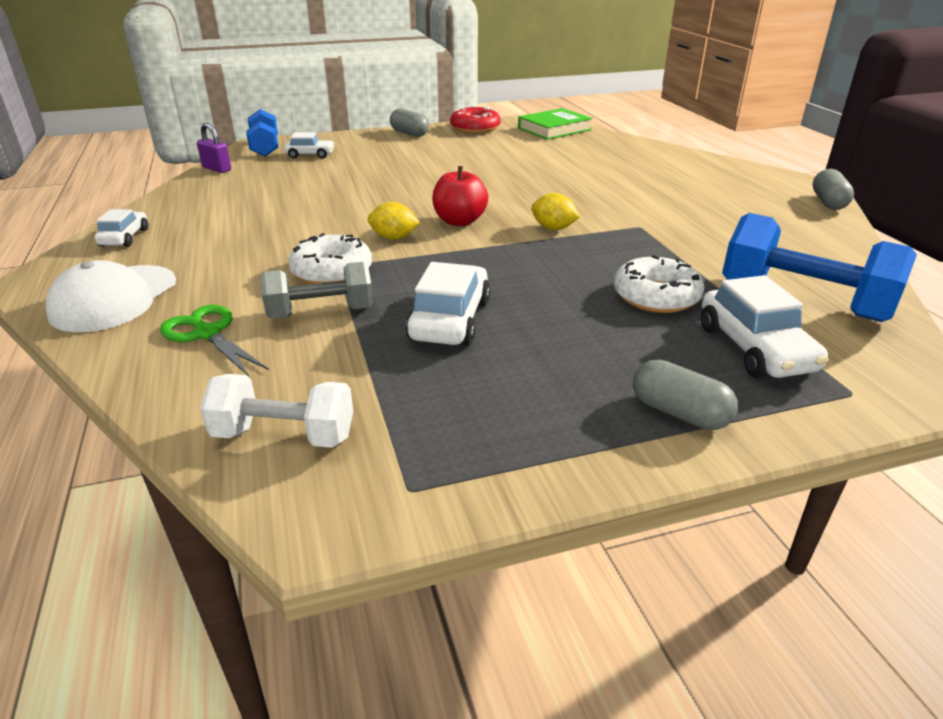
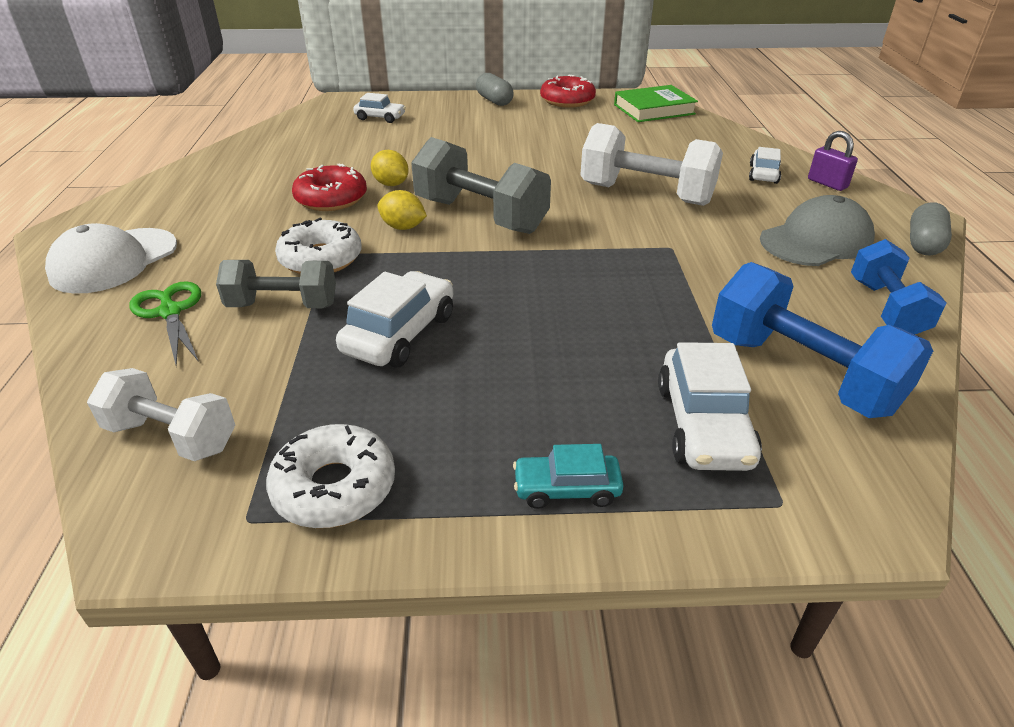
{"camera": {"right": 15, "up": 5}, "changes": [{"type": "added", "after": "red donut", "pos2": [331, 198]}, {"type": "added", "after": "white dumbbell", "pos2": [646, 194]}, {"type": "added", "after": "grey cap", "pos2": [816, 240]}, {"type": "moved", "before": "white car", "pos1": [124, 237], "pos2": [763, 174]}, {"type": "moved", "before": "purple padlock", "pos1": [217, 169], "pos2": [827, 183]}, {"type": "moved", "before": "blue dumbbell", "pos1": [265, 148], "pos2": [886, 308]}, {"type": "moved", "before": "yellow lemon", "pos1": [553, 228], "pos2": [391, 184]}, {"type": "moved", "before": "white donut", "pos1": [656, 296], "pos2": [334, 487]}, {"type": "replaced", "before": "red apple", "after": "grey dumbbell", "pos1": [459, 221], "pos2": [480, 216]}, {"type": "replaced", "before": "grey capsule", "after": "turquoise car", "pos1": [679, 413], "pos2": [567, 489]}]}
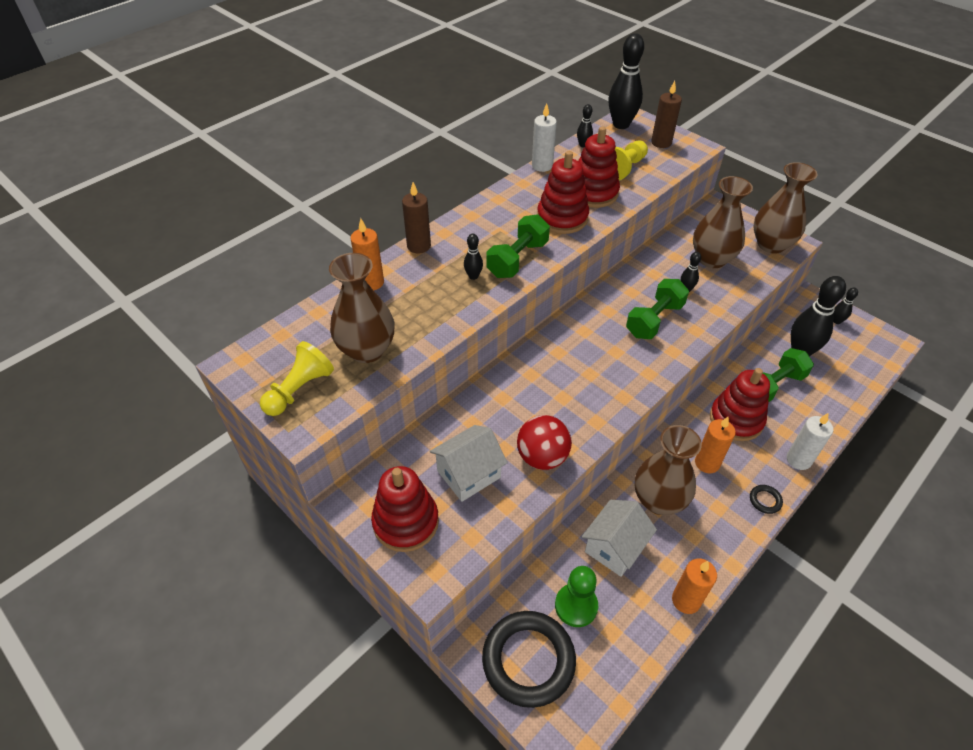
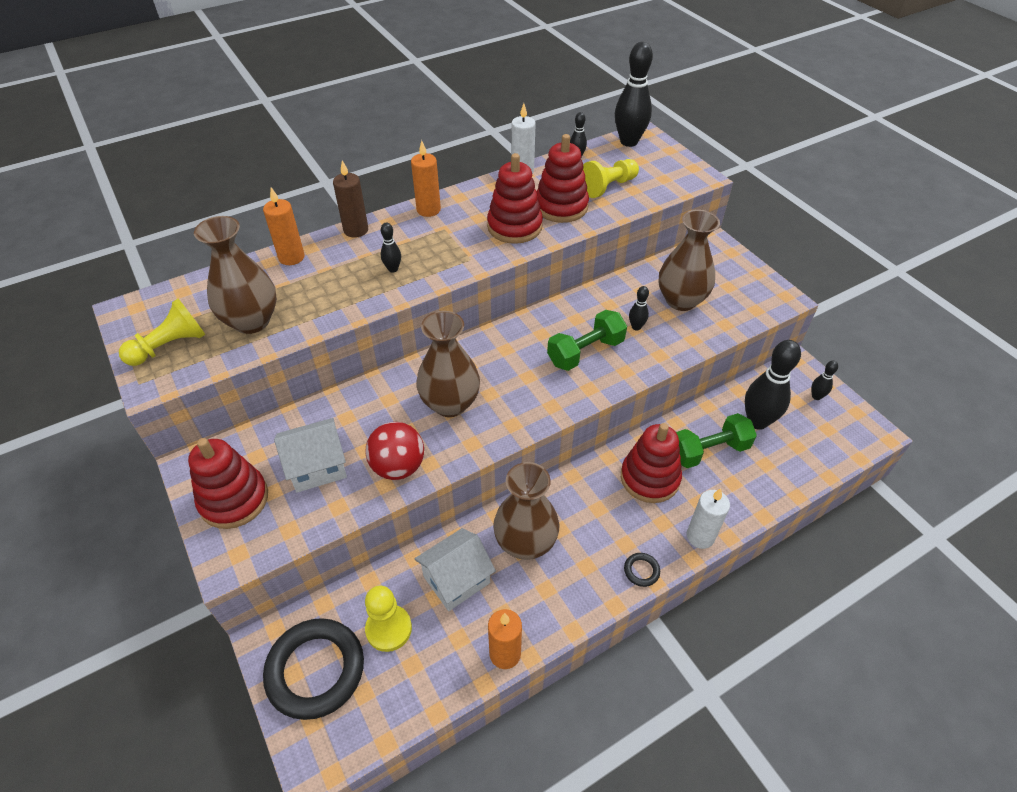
{"camera": {"right": 15, "up": 0}, "changes": [{"type": "removed", "before": "green dumbbell", "pos1": [517, 259]}, {"type": "removed", "before": "brown candle", "pos1": [661, 143]}, {"type": "moved", "before": "orange candle", "pos1": [707, 463], "pos2": [428, 210]}, {"type": "moved", "before": "brown vase", "pos1": [771, 244], "pos2": [450, 404]}, {"type": "recoloured", "before": "green pawn", "after": "yellow pawn", "pos1": [576, 606], "pos2": [389, 629]}]}
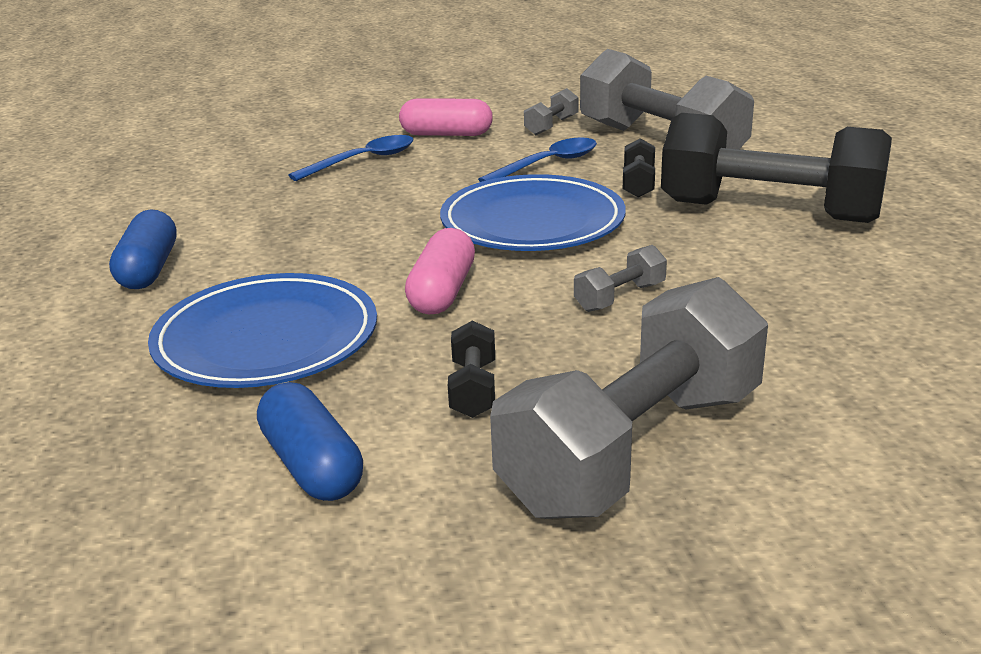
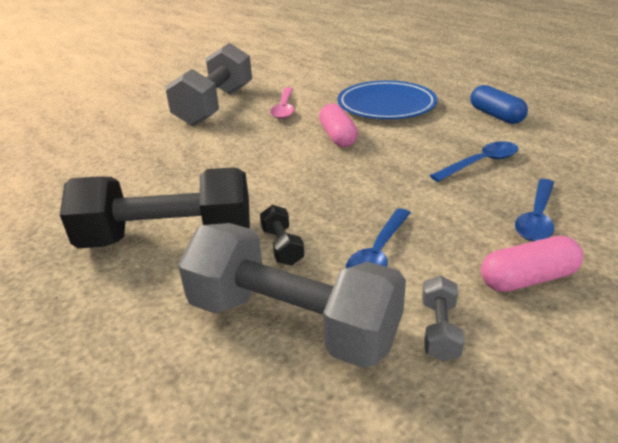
{"camera": {"right": 155, "up": 5}, "changes": [{"type": "removed", "before": "blue capsule", "pos1": [312, 465]}, {"type": "removed", "before": "blue plate", "pos1": [532, 222]}, {"type": "removed", "before": "grey dumbbell", "pos1": [620, 297]}, {"type": "added", "after": "blue spoon", "pos2": [480, 163]}, {"type": "replaced", "before": "black dumbbell", "after": "pink spoon", "pos1": [473, 389], "pos2": [284, 108]}]}
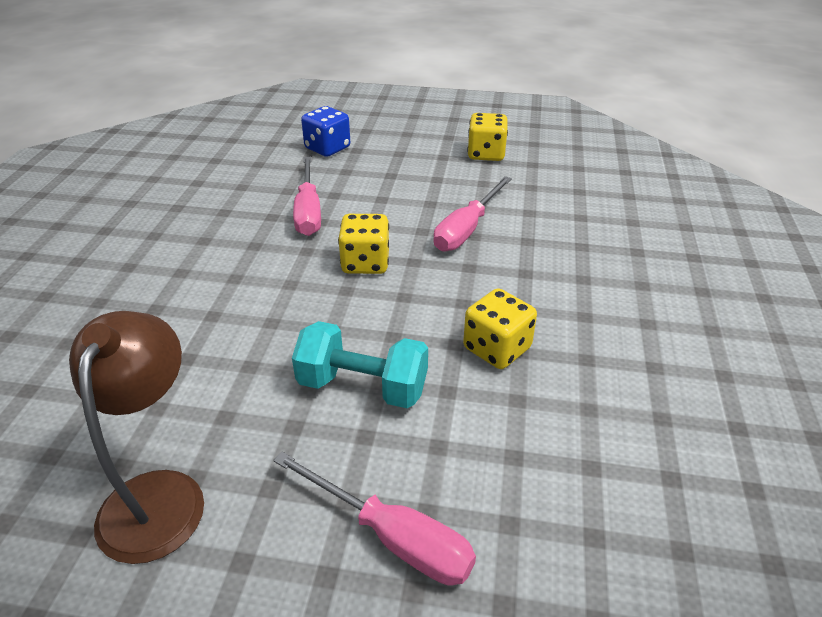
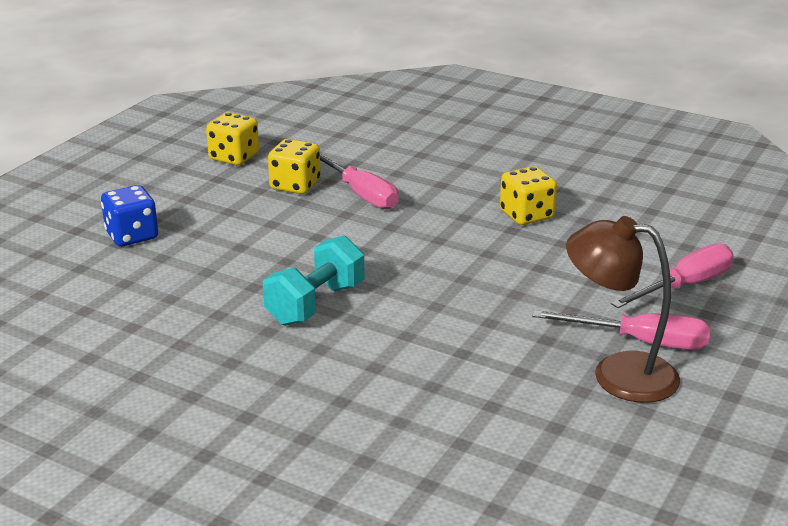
{"camera": {"right": -70, "up": -10}, "changes": [{"type": "moved", "before": "turquoise dumbbell", "pos1": [362, 386], "pos2": [315, 304]}, {"type": "moved", "before": "pink screwdriver", "pos1": [308, 211], "pos2": [641, 342]}, {"type": "moved", "before": "yellow dice", "pos1": [365, 263], "pos2": [295, 185]}]}
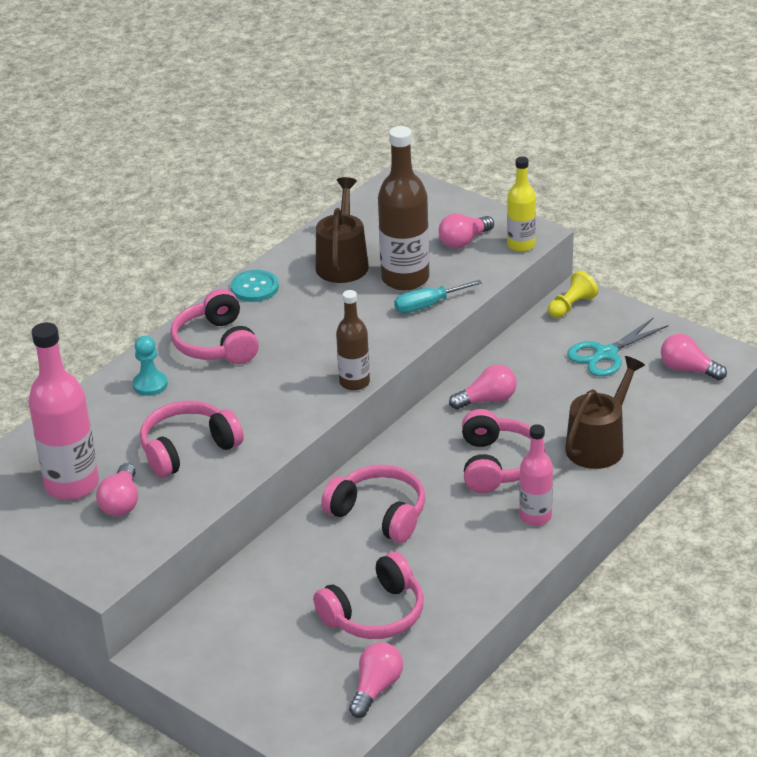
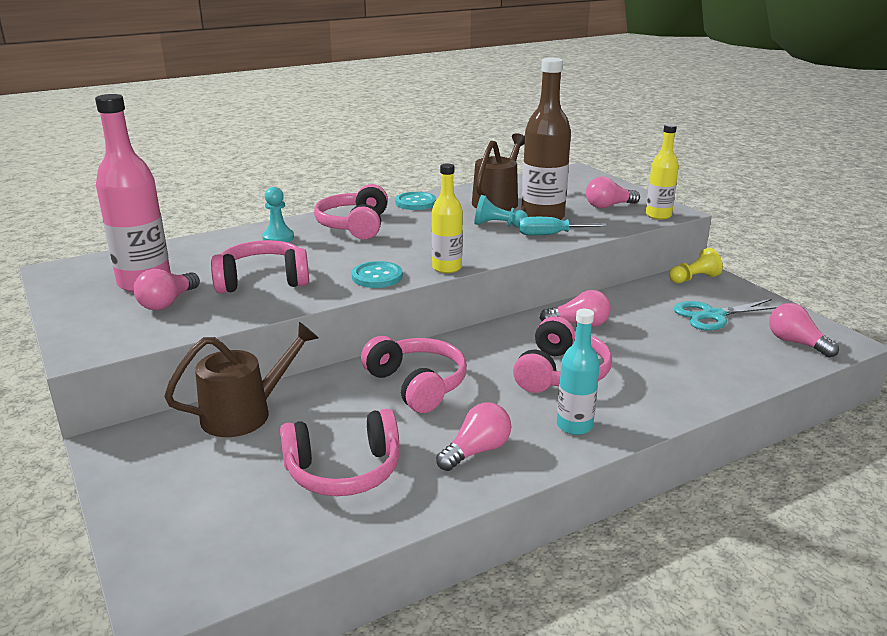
{"camera": {"right": 20, "up": -10}, "changes": [{"type": "added", "after": "turquoise button", "pos2": [377, 276]}, {"type": "added", "after": "turquoise pawn", "pos2": [498, 225]}, {"type": "moved", "before": "pink light bulb", "pos1": [376, 688], "pos2": [476, 451]}, {"type": "moved", "before": "brown watering can", "pos1": [599, 444], "pos2": [246, 413]}, {"type": "recoloured", "before": "brown bottle", "after": "yellow bottle", "pos1": [354, 382], "pos2": [447, 268]}, {"type": "recoloured", "before": "pink bottle", "after": "turquoise bottle", "pos1": [535, 516], "pos2": [574, 426]}]}
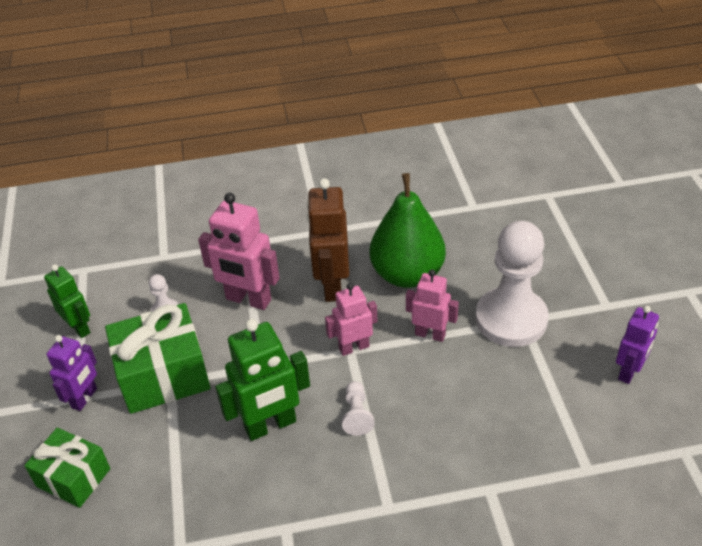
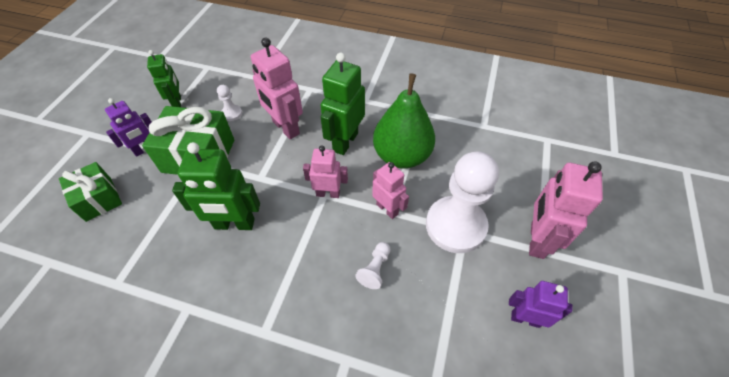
{"camera": {"right": 25, "up": 10}, "changes": [{"type": "added", "after": "pink robot", "pos2": [536, 240]}, {"type": "moved", "before": "white pawn", "pos1": [357, 415], "pos2": [375, 269]}, {"type": "recoloured", "before": "brown robot", "after": "green robot", "pos1": [332, 286], "pos2": [345, 142]}, {"type": "turned", "before": "purple robot", "pos1": [629, 372], "pos2": [525, 318], "turn": -135}]}
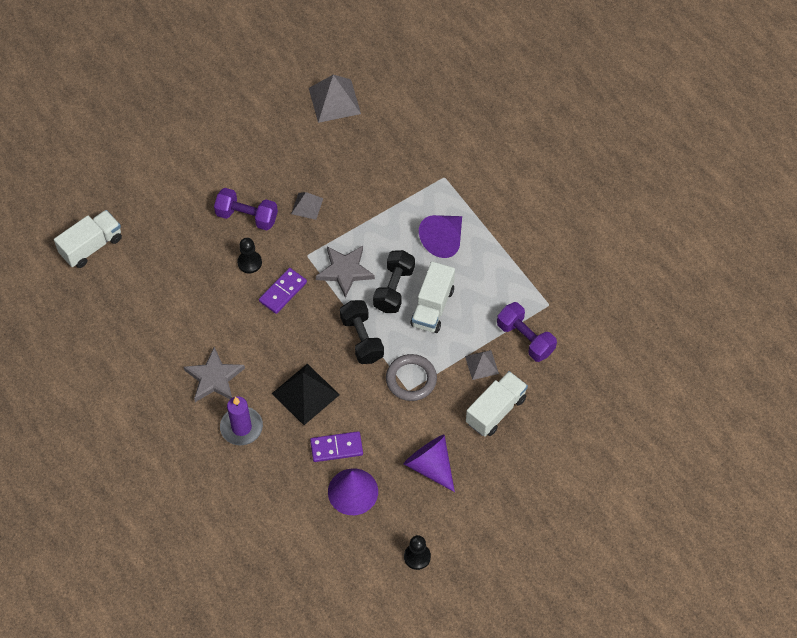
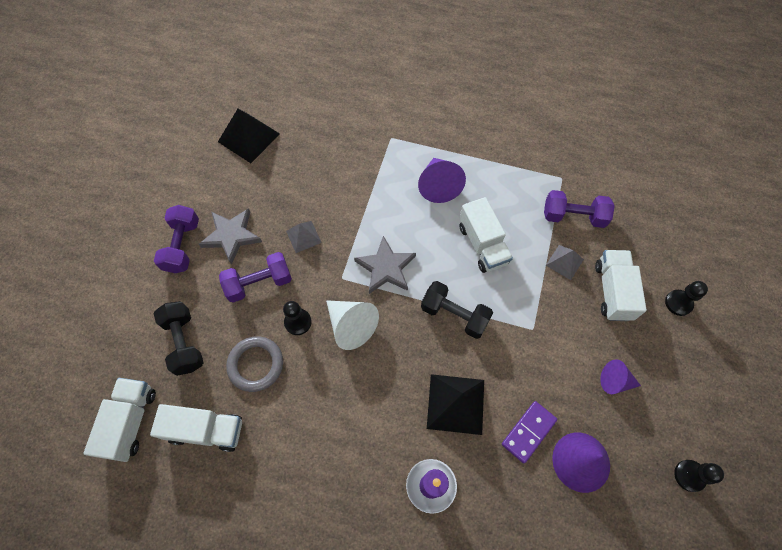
{"camera": {"right": -40, "up": 5}, "changes": [{"type": "added", "after": "white truck", "pos2": [206, 430]}, {"type": "added", "after": "purple dumbbell", "pos2": [182, 246]}, {"type": "added", "after": "black pawn", "pos2": [678, 303]}, {"type": "moved", "before": "grey star", "pos1": [214, 378], "pos2": [231, 236]}, {"type": "moved", "before": "black dumbbell", "pos1": [394, 289], "pos2": [184, 342]}, {"type": "moved", "before": "grey ring", "pos1": [411, 379], "pos2": [256, 365]}, {"type": "replaced", "before": "purple domino", "after": "white cone", "pos1": [283, 292], "pos2": [351, 326]}, {"type": "recoloured", "before": "grey pyramid", "after": "black pyramid", "pos1": [334, 100], "pos2": [249, 137]}, {"type": "resized", "before": "purple cone", "pos1": [430, 466], "pos2": [615, 381], "scale": 0.64}]}
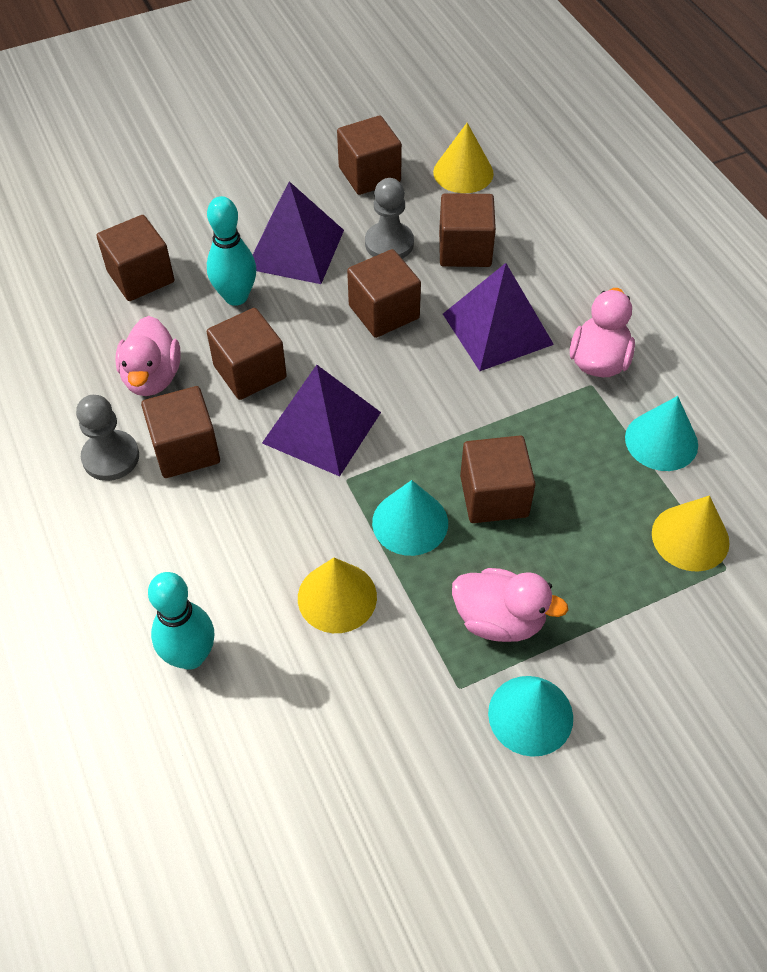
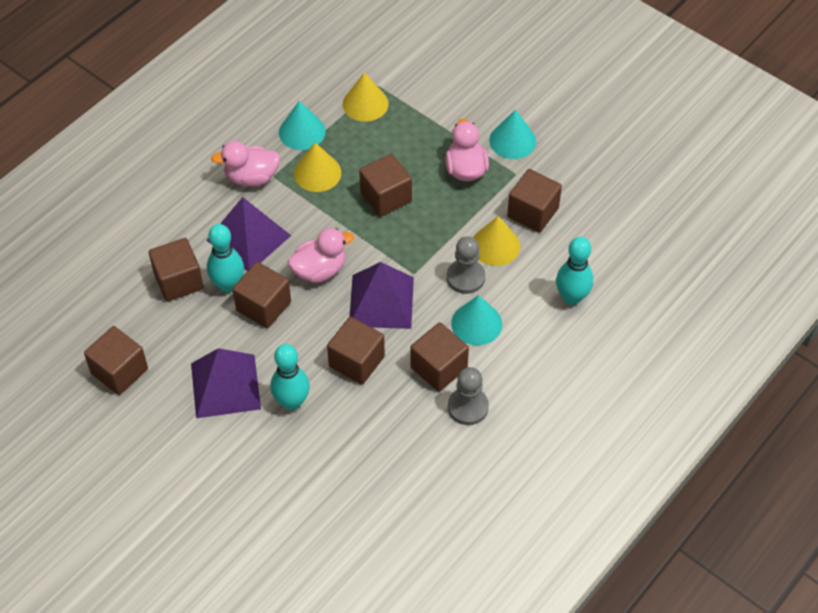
{"camera": {"right": -115, "up": 0}, "changes": [{"type": "added", "after": "turquoise bowling pin", "pos2": [228, 285]}, {"type": "moved", "before": "brown cube", "pos1": [141, 277], "pos2": [533, 212]}, {"type": "moved", "before": "pink duck", "pos1": [152, 377], "pos2": [320, 270]}, {"type": "moved", "before": "grey pawn", "pos1": [389, 243], "pos2": [465, 277]}, {"type": "moved", "before": "turquoise cone", "pos1": [410, 522], "pos2": [476, 323]}, {"type": "moved", "before": "yellow cone", "pos1": [463, 172], "pos2": [317, 173]}]}
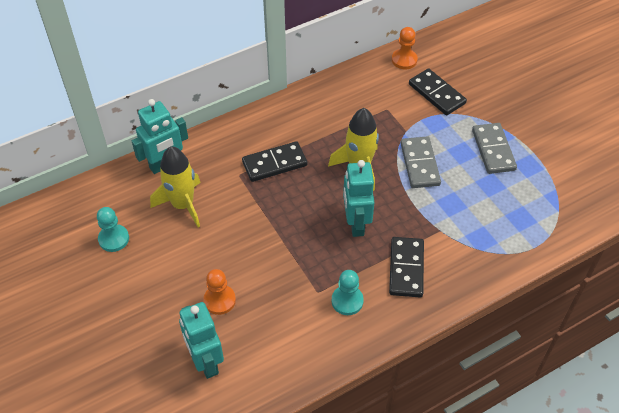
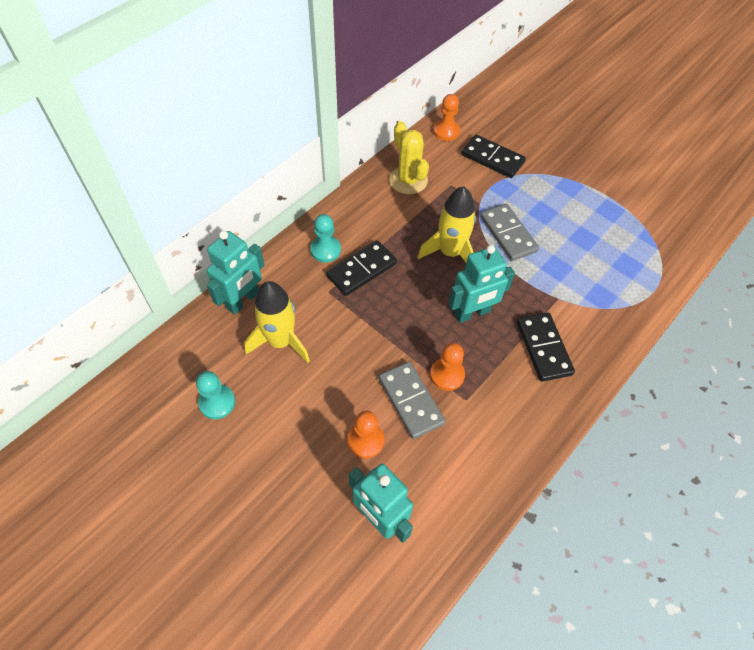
{"camera": {"right": -20, "up": 5}, "changes": [{"type": "added", "after": "yellow cactus", "pos2": [408, 180]}, {"type": "added", "after": "orange pawn", "pos2": [447, 375]}, {"type": "moved", "before": "turquoise pawn", "pos1": [347, 301], "pos2": [325, 250]}, {"type": "moved", "before": "grey domino", "pos1": [493, 150], "pos2": [410, 401]}, {"type": "turned", "before": "turquoise robot", "pos1": [355, 223], "pos2": [472, 313], "turn": -90}]}
